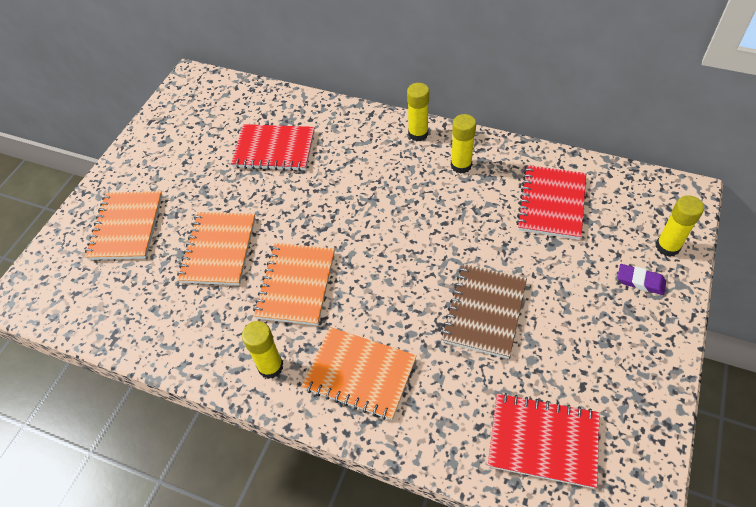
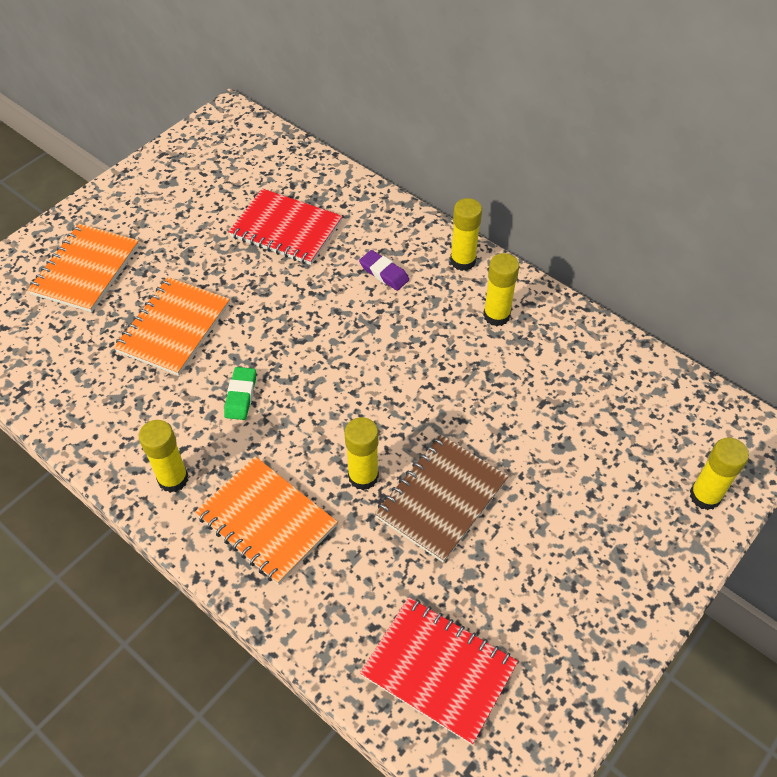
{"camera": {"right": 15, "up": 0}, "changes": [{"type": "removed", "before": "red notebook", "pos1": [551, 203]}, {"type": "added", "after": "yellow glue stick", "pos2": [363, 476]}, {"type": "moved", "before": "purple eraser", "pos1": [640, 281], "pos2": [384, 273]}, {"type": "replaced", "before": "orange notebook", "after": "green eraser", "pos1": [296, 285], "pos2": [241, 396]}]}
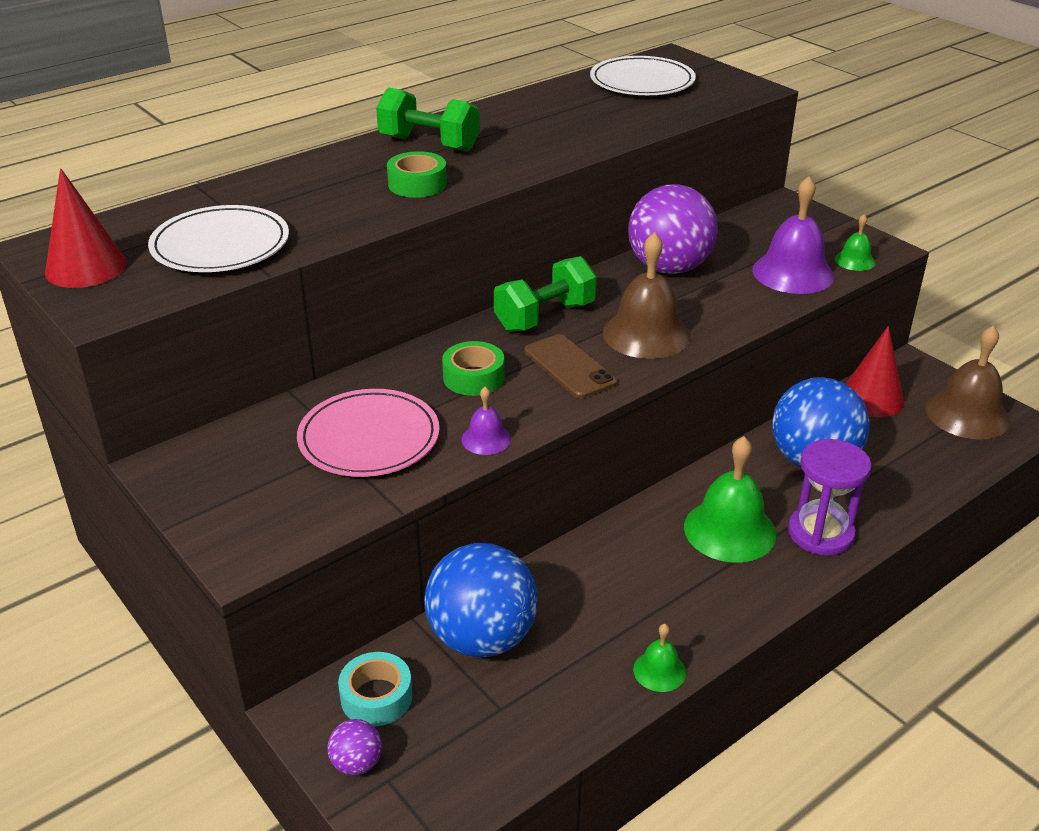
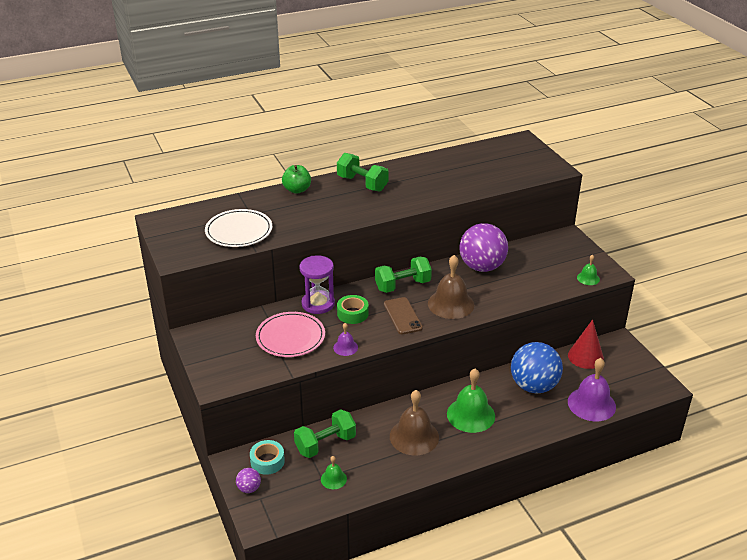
{"camera": {"right": 15, "up": 0}, "changes": [{"type": "removed", "before": "red cone", "pos1": [86, 267]}, {"type": "removed", "before": "green tape", "pos1": [417, 184]}, {"type": "removed", "before": "white plate", "pos1": [642, 81]}, {"type": "added", "after": "green apple", "pos2": [297, 190]}, {"type": "moved", "before": "green bell", "pos1": [659, 671], "pos2": [333, 479]}, {"type": "moved", "before": "purple bell", "pos1": [793, 273], "pos2": [591, 404]}, {"type": "moved", "before": "purple hourglass", "pos1": [820, 533], "pos2": [318, 304]}, {"type": "moved", "before": "brown bell", "pos1": [967, 414], "pos2": [414, 436]}, {"type": "replaced", "before": "blue ball", "after": "green dumbbell", "pos1": [482, 638], "pos2": [325, 444]}]}
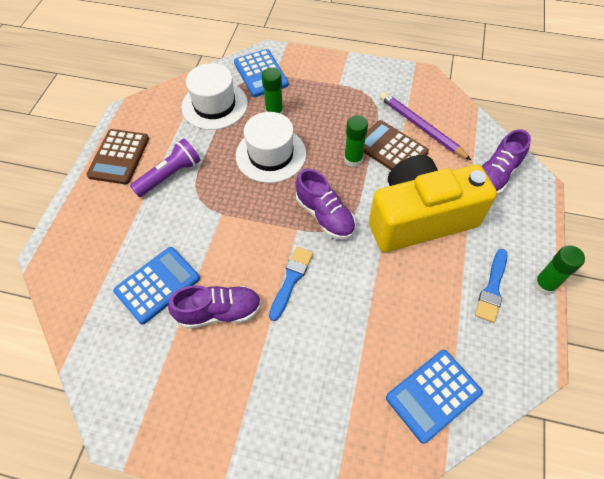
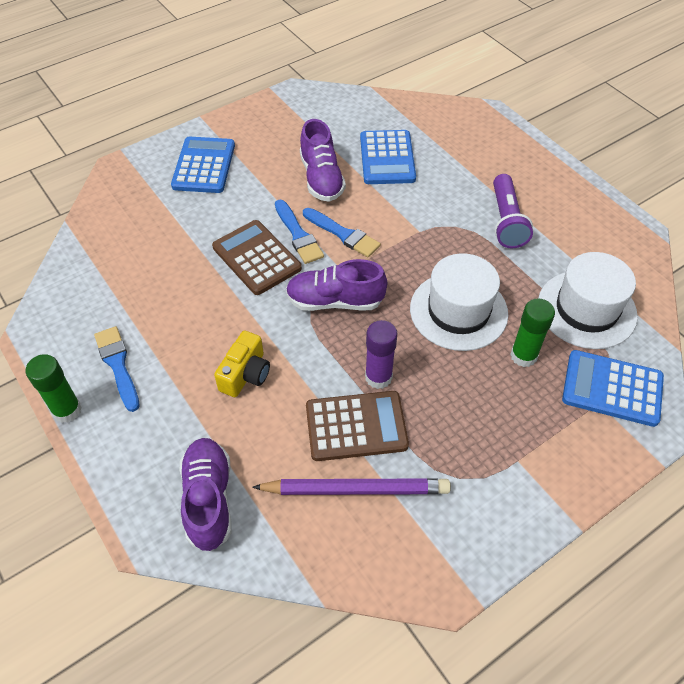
{"camera": {"right": 130, "up": -5}, "changes": [{"type": "added", "after": "blue brush", "pos2": [343, 234]}, {"type": "moved", "before": "brown calculator", "pos1": [119, 157], "pos2": [256, 258]}, {"type": "moved", "before": "blue calculator", "pos1": [433, 395], "pos2": [204, 166]}, {"type": "recoloured", "before": "green glue stick", "after": "purple glue stick", "pos1": [353, 159], "pos2": [378, 377]}, {"type": "turned", "before": "purple shoe", "pos1": [219, 312], "pos2": [321, 178], "turn": -45}, {"type": "resized", "before": "yellow camera", "pos1": [420, 218], "pos2": [245, 374], "scale": 0.41}]}
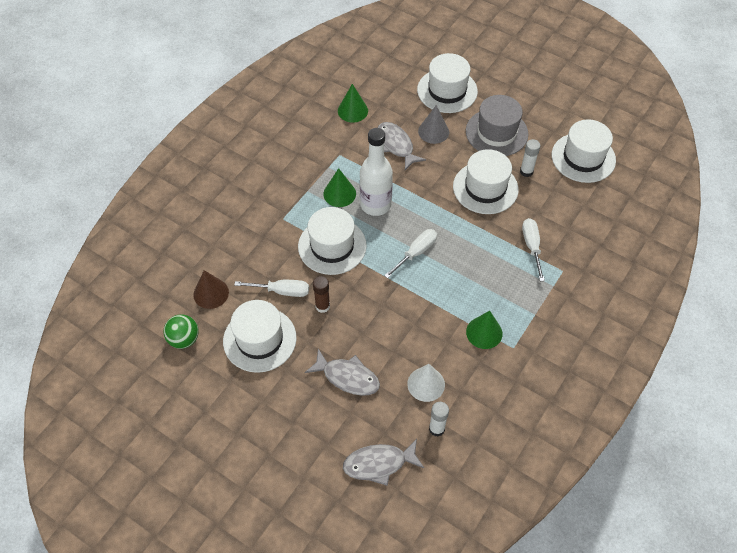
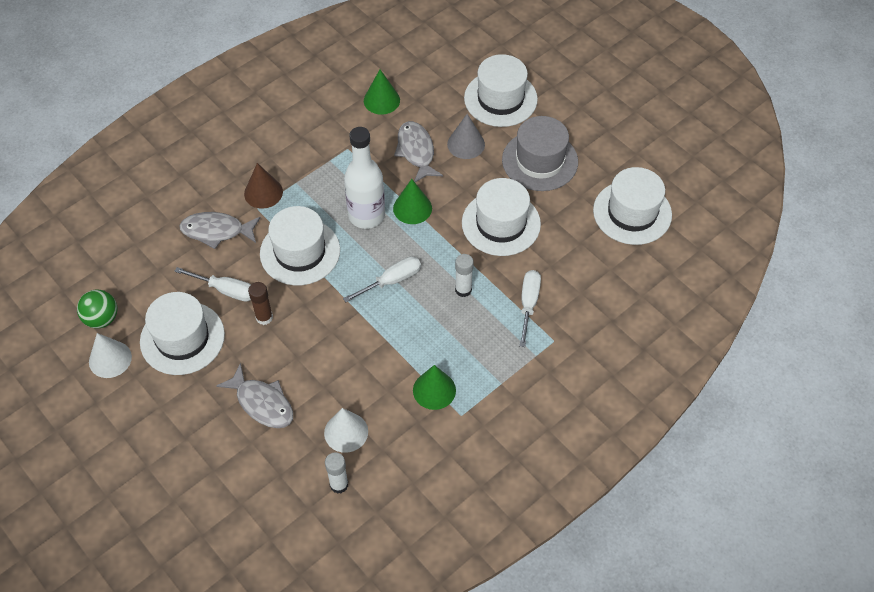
{"camera": {"right": 15, "up": 0}, "changes": [{"type": "added", "after": "white cone", "pos2": [110, 359]}, {"type": "moved", "before": "brown cone", "pos1": [211, 293], "pos2": [263, 192]}, {"type": "moved", "before": "green cone", "pos1": [339, 193], "pos2": [412, 208]}, {"type": "moved", "before": "grey fish", "pos1": [379, 464], "pos2": [216, 231]}, {"type": "moved", "before": "white glue stick", "pos1": [526, 171], "pos2": [463, 290]}]}
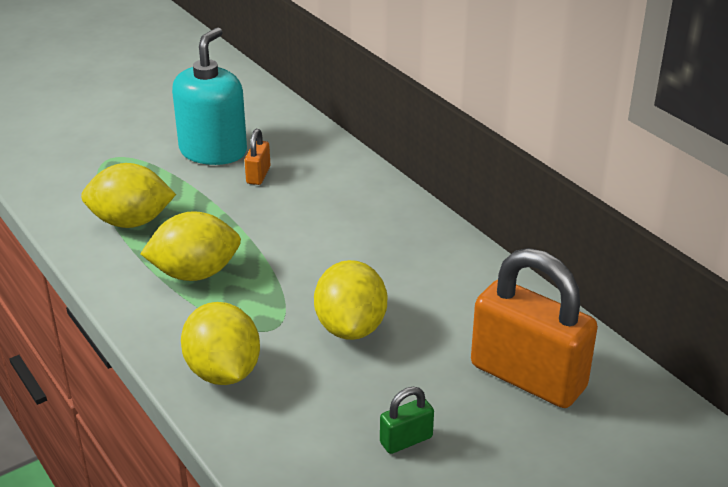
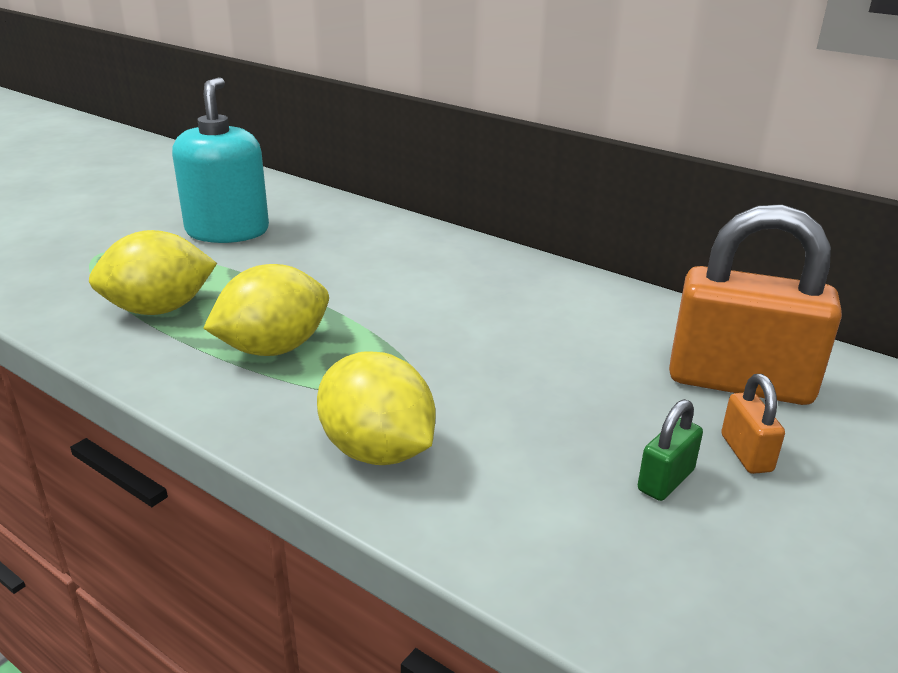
{"camera": {"right": -20, "up": -5}, "changes": [{"type": "removed", "before": "yellow lemon", "pos1": [351, 327]}, {"type": "moved", "before": "orange padlock", "pos1": [258, 175], "pos2": [746, 453]}]}
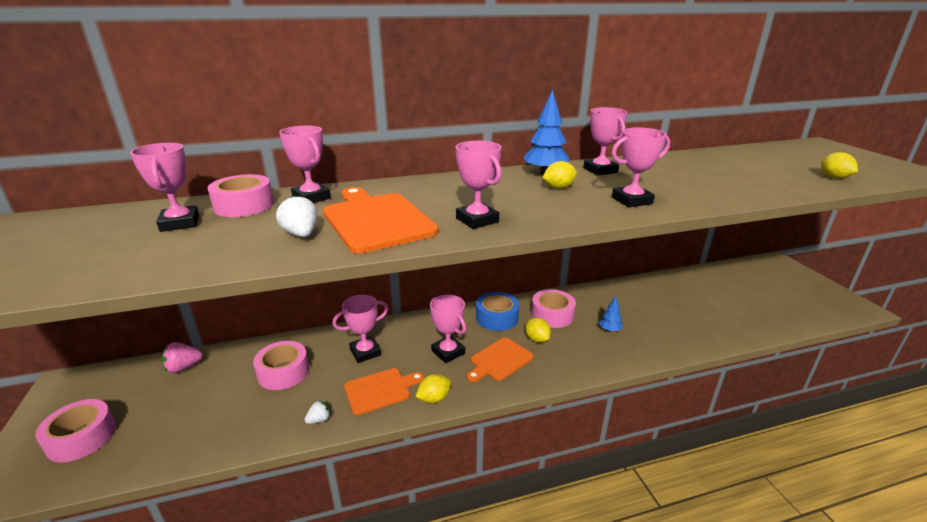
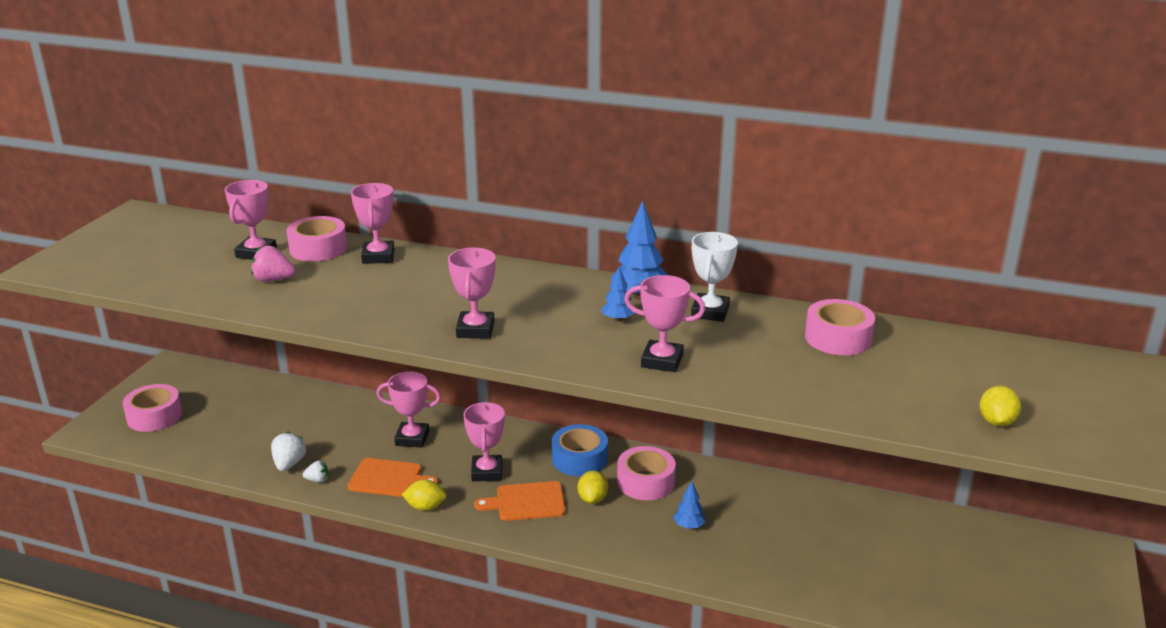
{"camera": {"right": 35, "up": 0}, "changes": [{"type": "removed", "before": "orange cutting board", "pos1": [376, 220]}, {"type": "moved", "before": "pink strawberry", "pos1": [183, 367], "pos2": [273, 280]}, {"type": "moved", "before": "pink tape", "pos1": [283, 372], "pos2": [838, 338]}, {"type": "moved", "before": "white strawberry", "pos1": [301, 234], "pos2": [289, 464]}, {"type": "replaced", "before": "yellow lemon", "after": "blue tree", "pos1": [558, 187], "pos2": [618, 319]}, {"type": "recoloured", "before": "pink trophy", "after": "white trophy", "pos1": [600, 170], "pos2": [710, 312]}]}
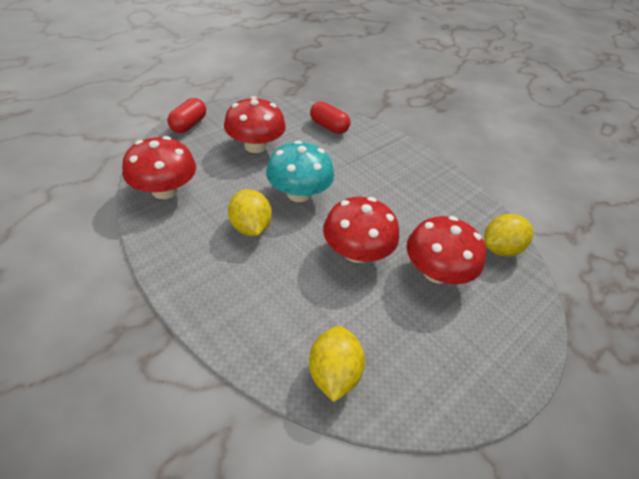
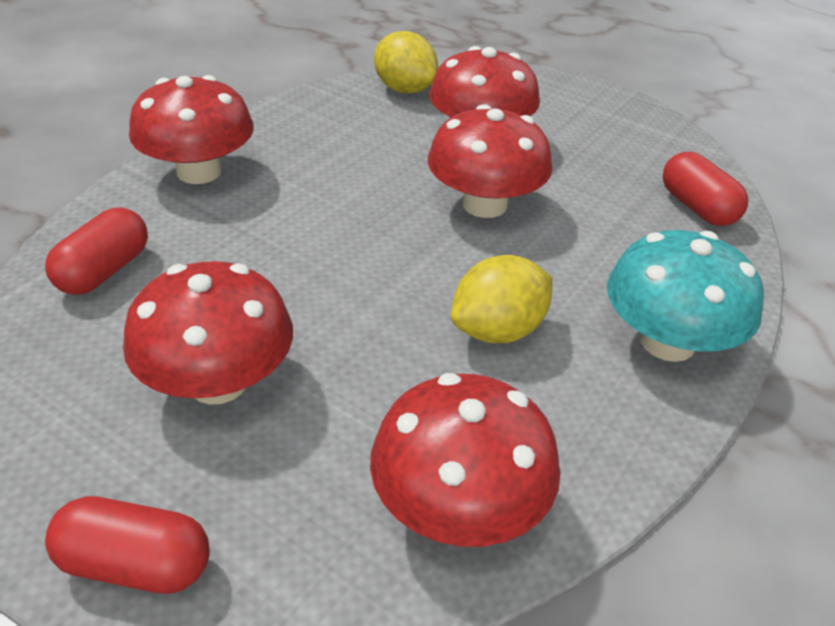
{"camera": {"right": -100, "up": -5}, "changes": [{"type": "added", "after": "red mushroom", "pos2": [199, 171]}, {"type": "moved", "before": "turquoise mushroom", "pos1": [298, 193], "pos2": [667, 342]}, {"type": "replaced", "before": "yellow lemon", "after": "red capsule", "pos1": [333, 373], "pos2": [697, 207]}]}
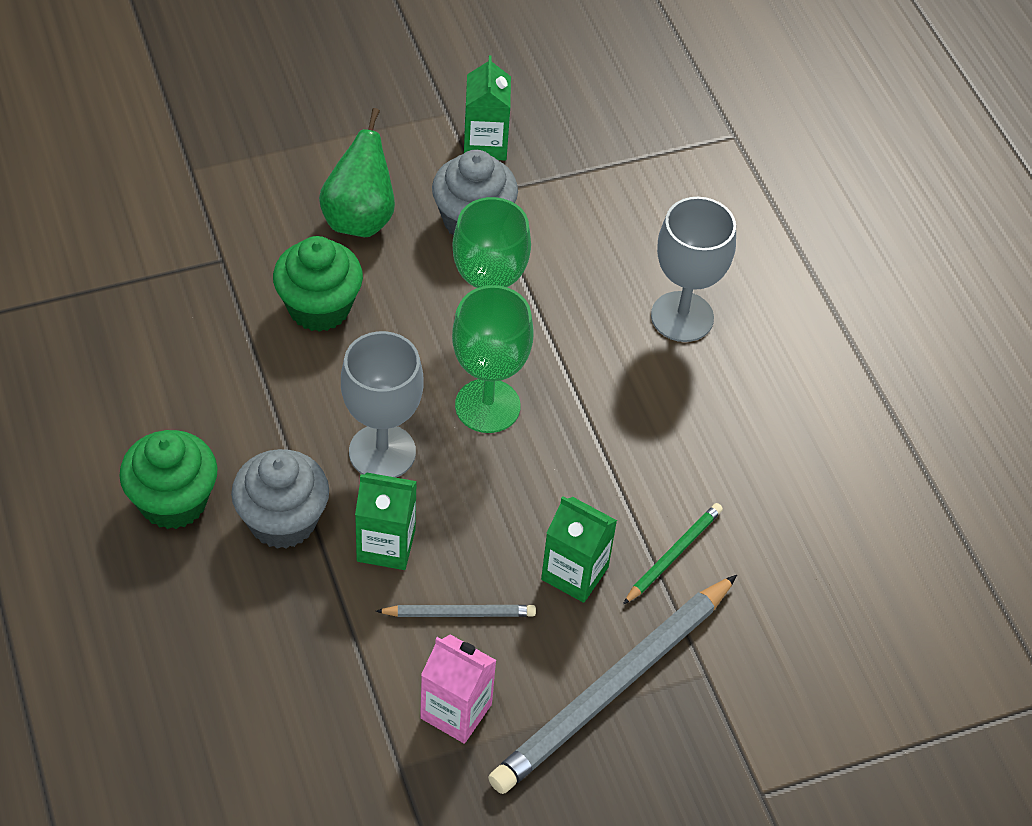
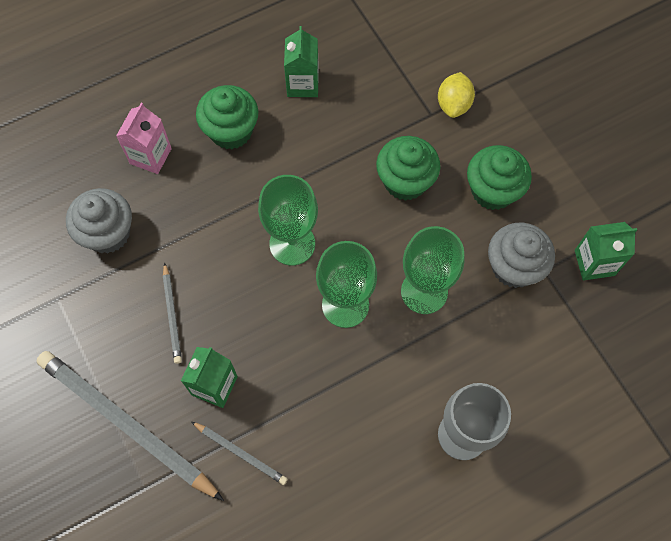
{"camera": {"right": 85, "up": 15}, "changes": [{"type": "added", "after": "yellow lemon", "pos2": [453, 104]}, {"type": "moved", "before": "grey cupcake", "pos1": [282, 521], "pos2": [108, 233]}, {"type": "moved", "before": "green carton", "pos1": [386, 545], "pos2": [302, 84]}, {"type": "moved", "before": "pink carton", "pos1": [456, 711], "pos2": [150, 156]}, {"type": "replaced", "before": "green pear", "after": "green cupcake", "pos1": [359, 219], "pos2": [493, 190]}, {"type": "recoloured", "before": "grey goblet", "after": "green goblet", "pos1": [382, 452], "pos2": [292, 244]}, {"type": "recoloured", "before": "green pencil", "after": "grey pencil", "pos1": [673, 555], "pos2": [240, 453]}]}
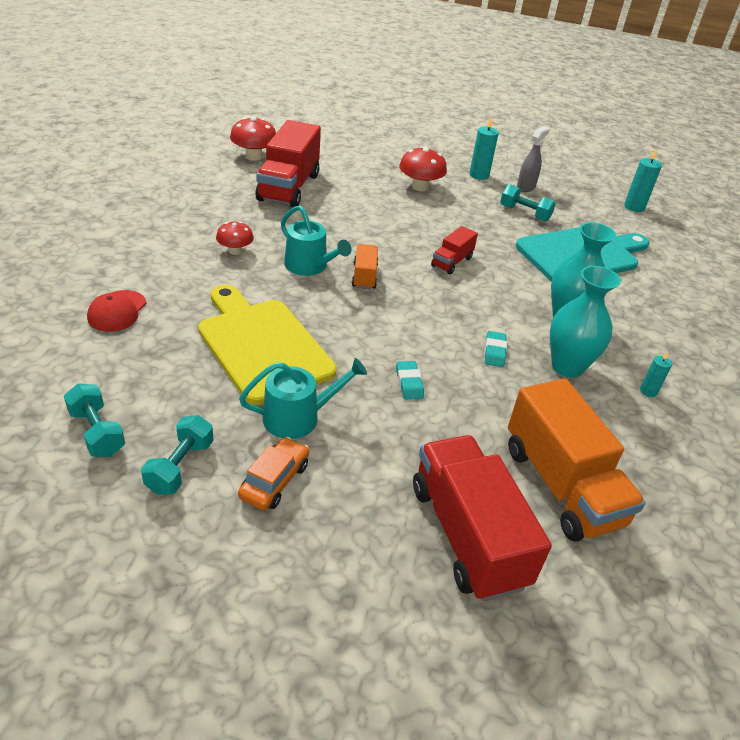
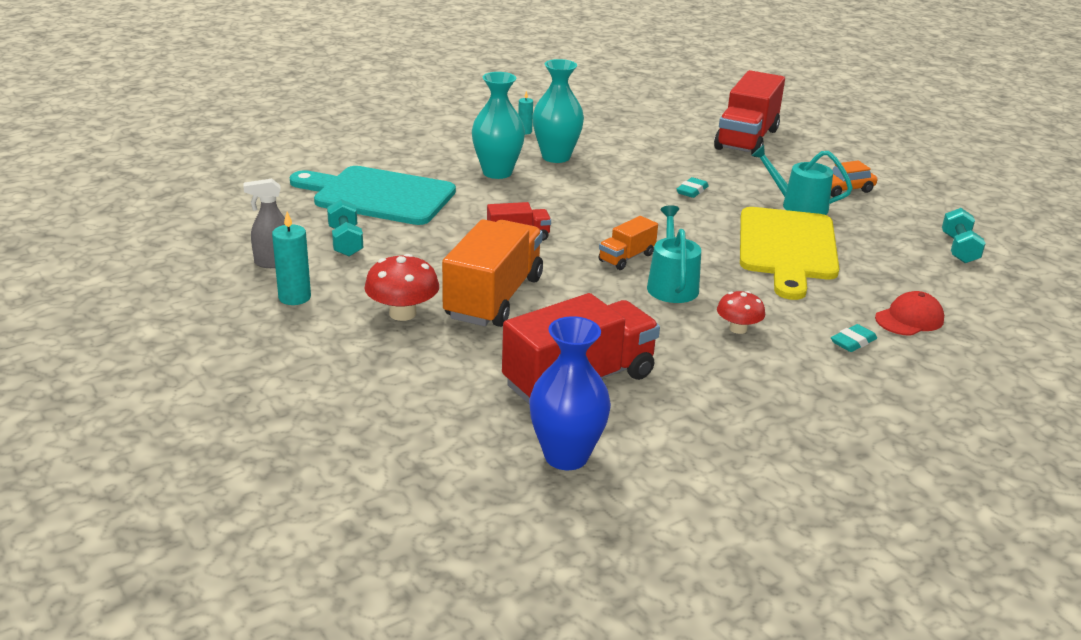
{"camera": {"right": -135, "up": -10}, "changes": [{"type": "removed", "before": "turquoise dumbbell", "pos1": [180, 466]}, {"type": "removed", "before": "turquoise candle", "pos1": [634, 207]}, {"type": "moved", "before": "turquoise eraser", "pos1": [494, 352], "pos2": [853, 342]}, {"type": "moved", "before": "orange truck", "pos1": [561, 485], "pos2": [494, 298]}, {"type": "replaced", "before": "red mushroom", "after": "blue vase", "pos1": [254, 156], "pos2": [566, 456]}]}
